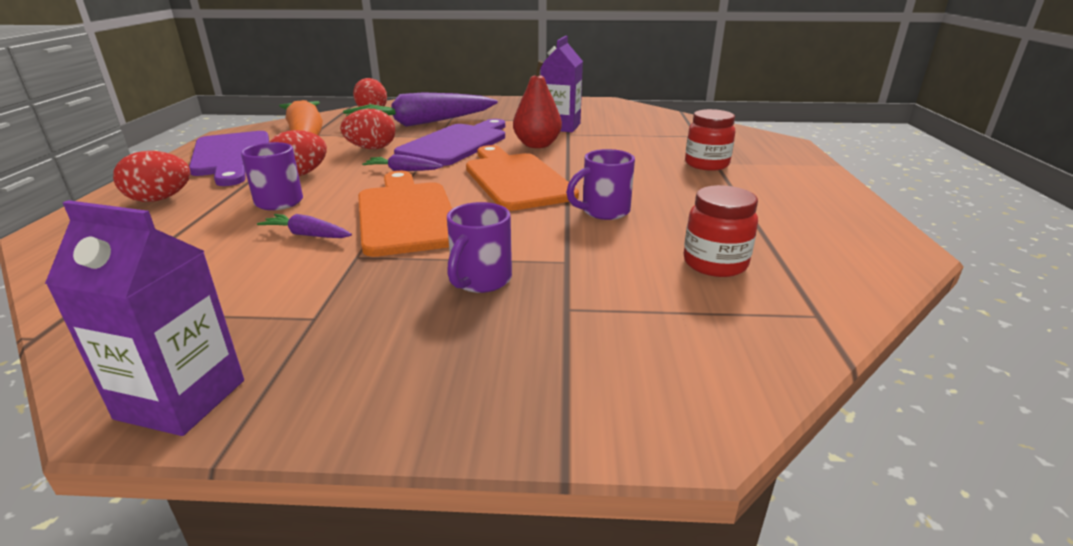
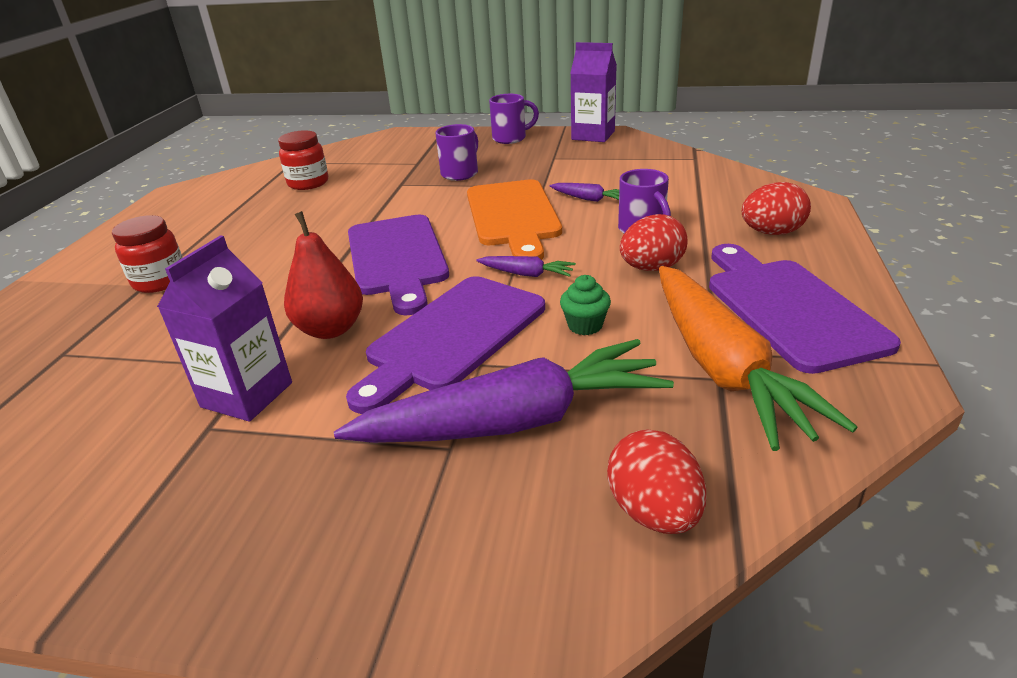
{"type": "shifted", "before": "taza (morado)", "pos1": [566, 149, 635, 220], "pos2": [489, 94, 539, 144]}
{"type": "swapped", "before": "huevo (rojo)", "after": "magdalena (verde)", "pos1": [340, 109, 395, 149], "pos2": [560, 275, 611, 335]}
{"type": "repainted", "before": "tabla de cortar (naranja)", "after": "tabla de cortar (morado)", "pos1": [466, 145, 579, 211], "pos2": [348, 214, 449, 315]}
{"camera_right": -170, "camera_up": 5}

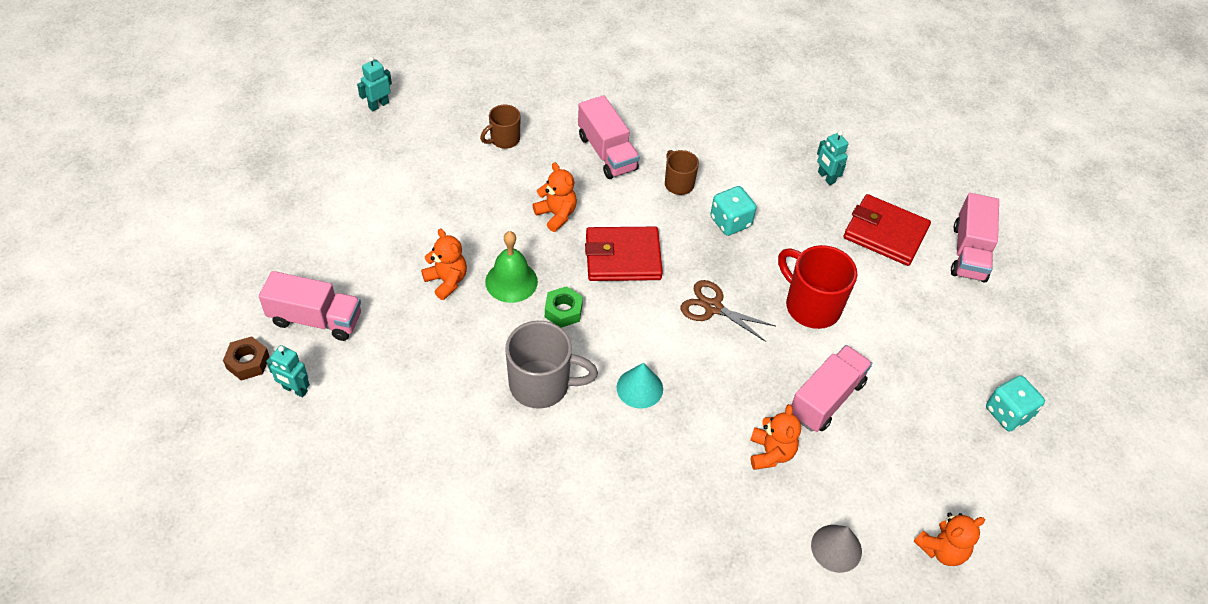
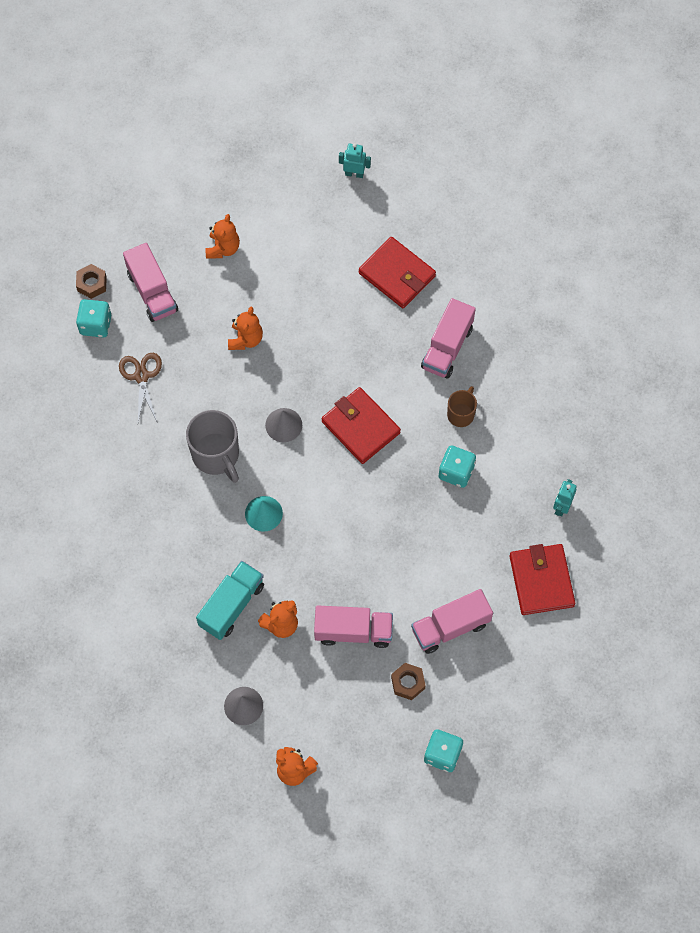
{"type": "gone", "before": "campana (verde)", "pos1": [485, 231, 538, 303]}
{"type": "gone", "before": "taza (rojo)", "pos1": [778, 245, 857, 329]}
{"type": "new", "after": "camión (turquesa)", "pos2": [196, 561, 264, 640]}
{"type": "new", "after": "tuerca (marrón)", "pos2": [391, 663, 426, 700]}
{"type": "shifted", "before": "osito (naranja)", "pos1": [533, 162, 577, 232], "pos2": [206, 214, 240, 259]}
{"type": "shifted", "before": "tijeras (marrón)", "pos1": [681, 280, 775, 342], "pos2": [119, 353, 162, 422]}
{"type": "shifted", "before": "camión (rosa)", "pos1": [951, 193, 999, 283], "pos2": [411, 589, 493, 654]}
{"type": "swapped", "before": "robot (turquesa)", "after": "dado (turquesa)", "pos1": [266, 345, 310, 398], "pos2": [76, 299, 111, 338]}
{"type": "swapped", "before": "taza (marrón)", "after": "cartera (rojo)", "pos1": [480, 105, 520, 149], "pos2": [359, 237, 436, 308]}
{"type": "swapped", "before": "tuerca (verde)", "after": "cono (gris)", "pos1": [545, 286, 583, 328], "pos2": [265, 408, 302, 442]}
{"camera_right": 55, "camera_up": 15}

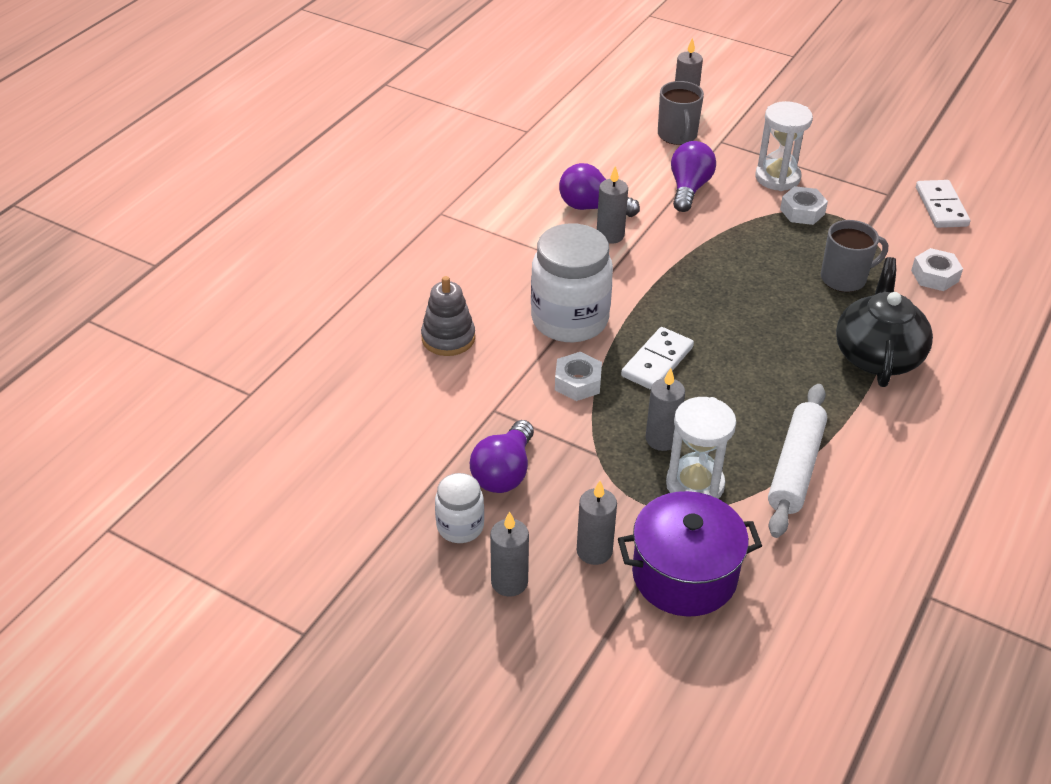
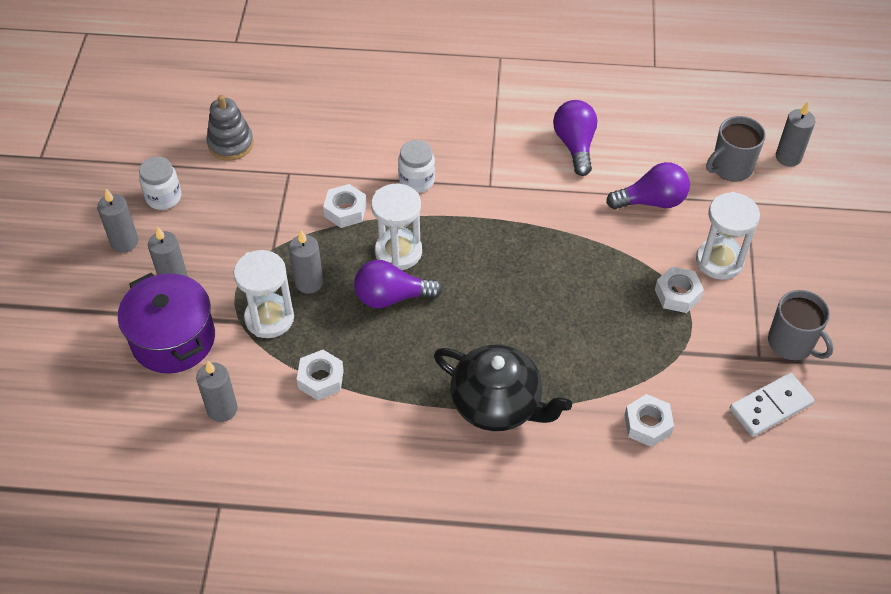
{"type": "shifted", "before": "juguete apilable (gris)", "pos1": [421, 276, 475, 356], "pos2": [207, 95, 254, 161]}
{"type": "shifted", "before": "bombilla (morado)", "pos1": [470, 420, 534, 493], "pos2": [354, 260, 442, 309]}
{"type": "shifted", "before": "vela (gris)", "pos1": [597, 166, 628, 244], "pos2": [196, 361, 237, 422]}
{"type": "shifted", "before": "taza (gris)", "pos1": [821, 220, 888, 292], "pos2": [768, 290, 833, 360]}
{"type": "swapped", "before": "ficha de dominó (blanco)", "after": "reloj de arena (blanco)", "pos1": [621, 327, 694, 390], "pos2": [371, 184, 422, 270]}
{"type": "swapped", "before": "rodillo (blanco)", "after": "tuerca (blanco)", "pos1": [768, 384, 827, 538], "pos2": [297, 350, 344, 400]}
{"type": "rotated", "before": "tetera (negro)", "pos1": [836, 257, 933, 387], "pos2": [434, 345, 572, 431], "turn": 45}
{"type": "scaled", "before": "tarro (blanco)", "pos1": [531, 223, 613, 342], "pos2": [398, 140, 435, 193], "scale": 0.52}
{"camera_right": 65, "camera_up": 10}

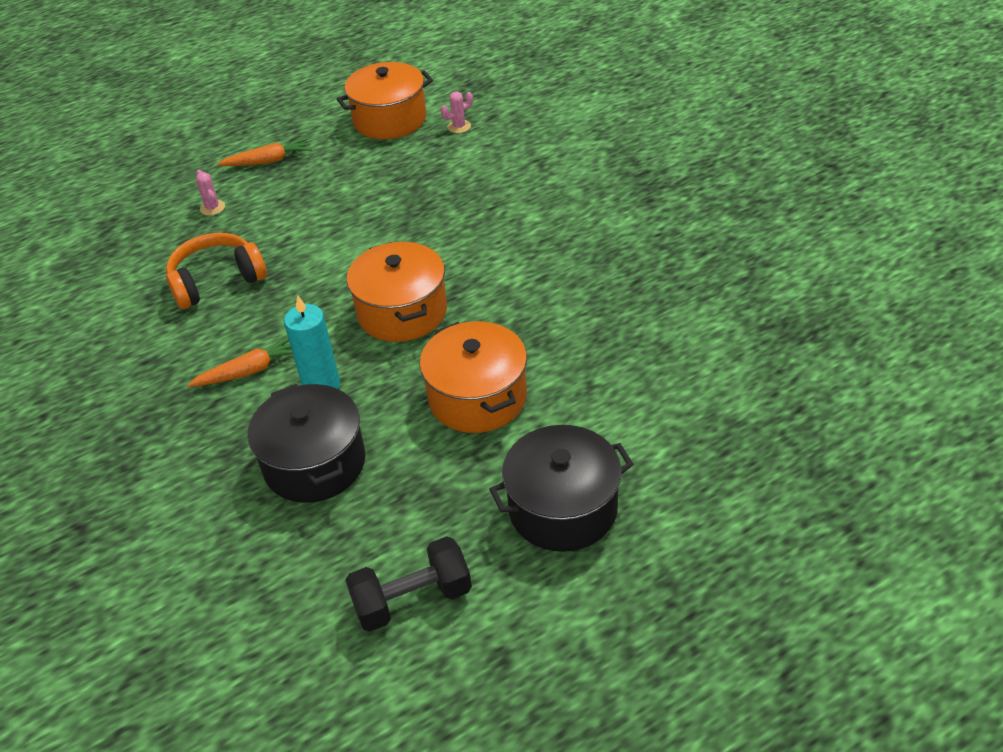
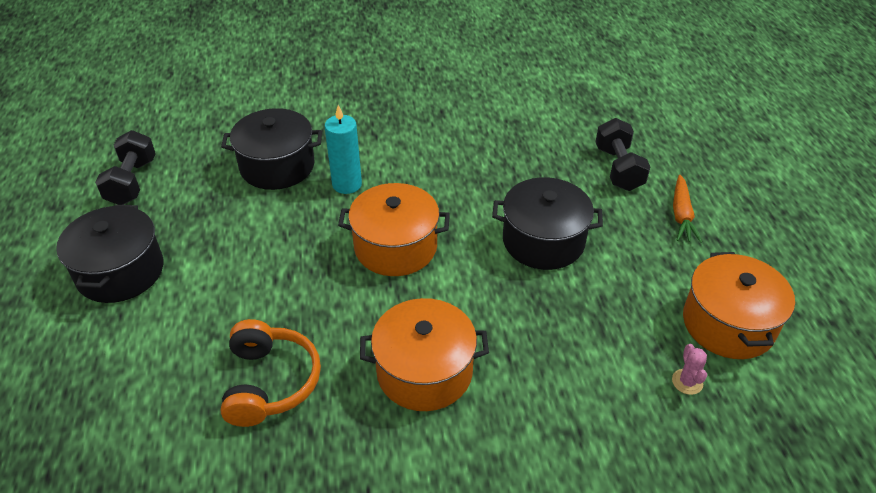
{"type": "gone", "before": "zanahoria (naranja)", "pos1": [188, 337, 293, 387]}
{"type": "new", "after": "olla (negro)", "pos2": [492, 177, 603, 270]}
{"type": "shifted", "before": "auriculares (naranja)", "pos1": [166, 233, 267, 309], "pos2": [221, 319, 321, 427]}
{"type": "shifted", "before": "olla (naranja)", "pos1": [420, 321, 527, 433], "pos2": [360, 298, 489, 411]}
{"type": "swapped", "before": "cactus (rosa)", "after": "mancuerna (negro)", "pos1": [196, 170, 225, 216], "pos2": [596, 118, 650, 191]}
{"camera_right": 110, "camera_up": 0}

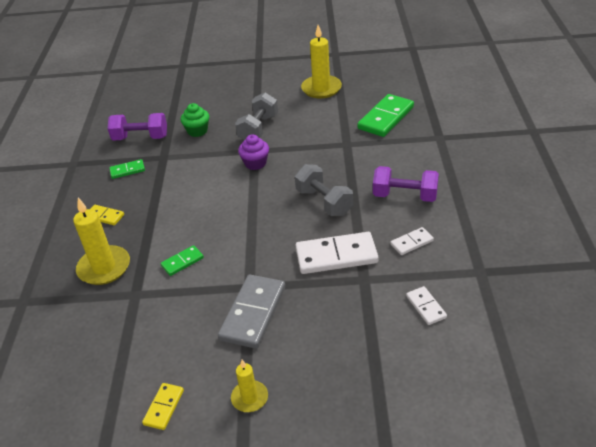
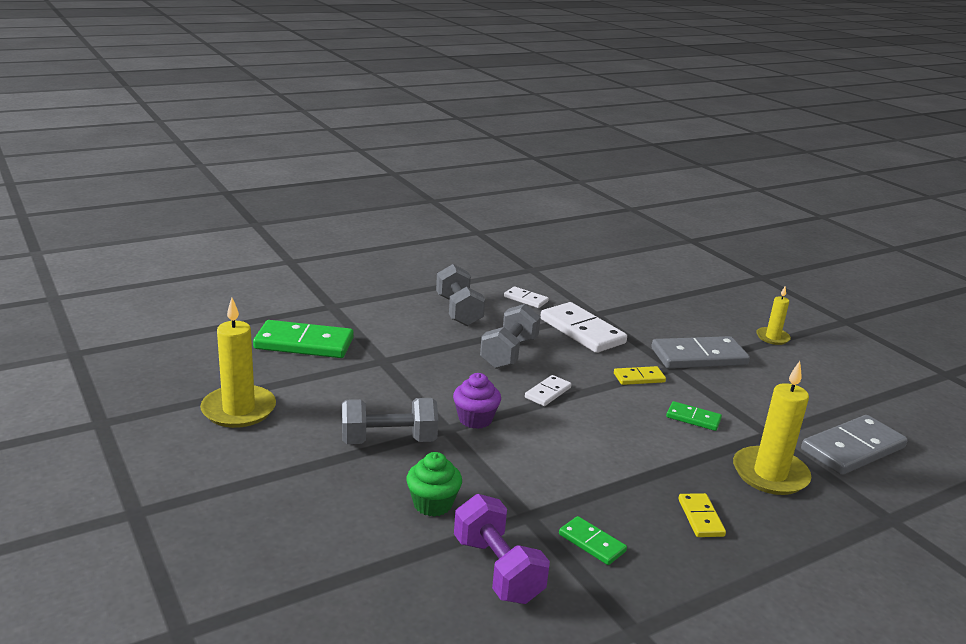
{"type": "new", "after": "ficha de dominó (gris)", "pos2": [801, 415, 908, 475]}
{"type": "shifted", "before": "ficha de dominó (amarillo)", "pos1": [142, 383, 184, 430], "pos2": [614, 366, 666, 385]}
{"type": "shifted", "before": "ficha de dominó (blanco)", "pos1": [406, 286, 447, 325], "pos2": [525, 375, 572, 406]}
{"type": "repainted", "before": "mancuerna (morado)", "after": "mancuerna (gris)", "pos1": [373, 166, 439, 202], "pos2": [436, 264, 485, 326]}
{"camera_right": -125, "camera_up": -15}

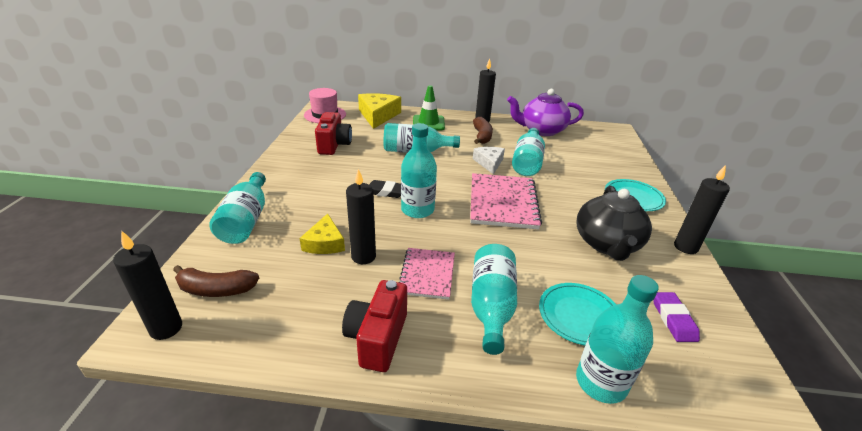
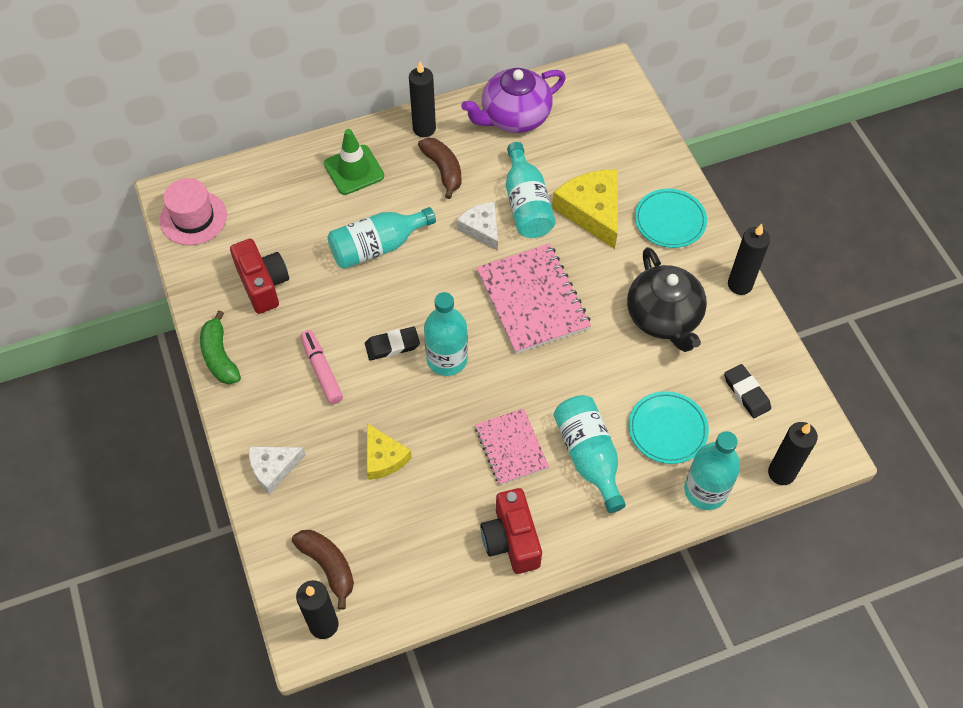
{"type": "new", "after": "plátano (verde)", "pos2": [200, 311, 241, 385]}
{"type": "new", "after": "rotulador (rosa)", "pos2": [300, 330, 343, 404]}
{"type": "shifted", "before": "vela (negro)", "pos1": [346, 169, 376, 264], "pos2": [768, 422, 818, 485]}
{"type": "shifted", "before": "queso (amarillo)", "pos1": [358, 93, 401, 129], "pos2": [552, 170, 618, 249]}
{"type": "swapped", "before": "botella (turquesa)", "after": "queso (blanco)", "pos1": [209, 172, 266, 244], "pos2": [249, 446, 306, 495]}
{"type": "repainted", "before": "goma de borrar (morado)", "after": "goma de borrar (negro)", "pos1": [654, 292, 700, 342], "pos2": [724, 364, 771, 418]}
{"type": "rotated", "before": "plátano (marrón)", "pos1": [173, 265, 259, 297], "pos2": [292, 530, 354, 610], "turn": -105}
{"camera_right": -25, "camera_up": 25}

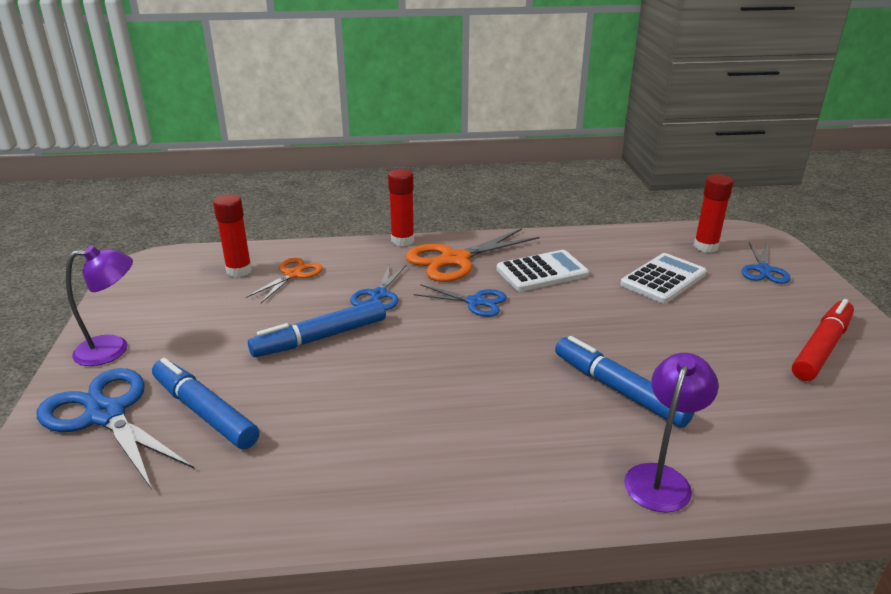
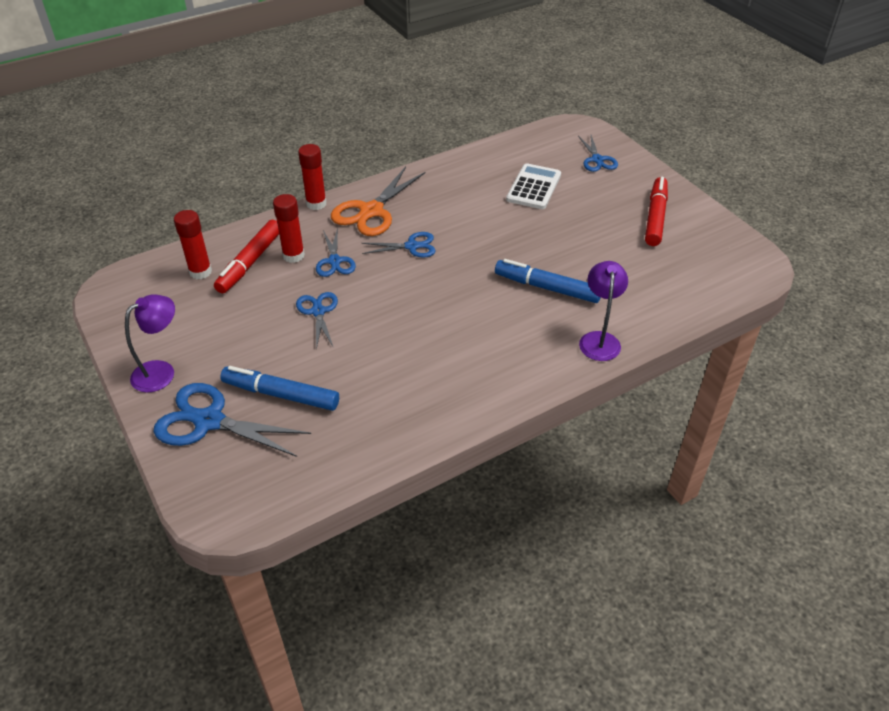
{"type": "gone", "before": "calculadora (blanco)", "pos1": [496, 250, 589, 292]}
{"type": "shifted", "before": "barra de pegamento (rojo)", "pos1": [694, 174, 733, 253], "pos2": [273, 194, 305, 263]}
{"type": "swapped", "before": "tijeras (naranja)", "after": "rotulador (rojo)", "pos1": [246, 258, 323, 303], "pos2": [214, 220, 279, 293]}
{"type": "swapped", "before": "rotulador (azul)", "after": "tijeras (azul)", "pos1": [248, 300, 386, 357], "pos2": [296, 292, 338, 350]}
{"camera_right": -25, "camera_up": 15}

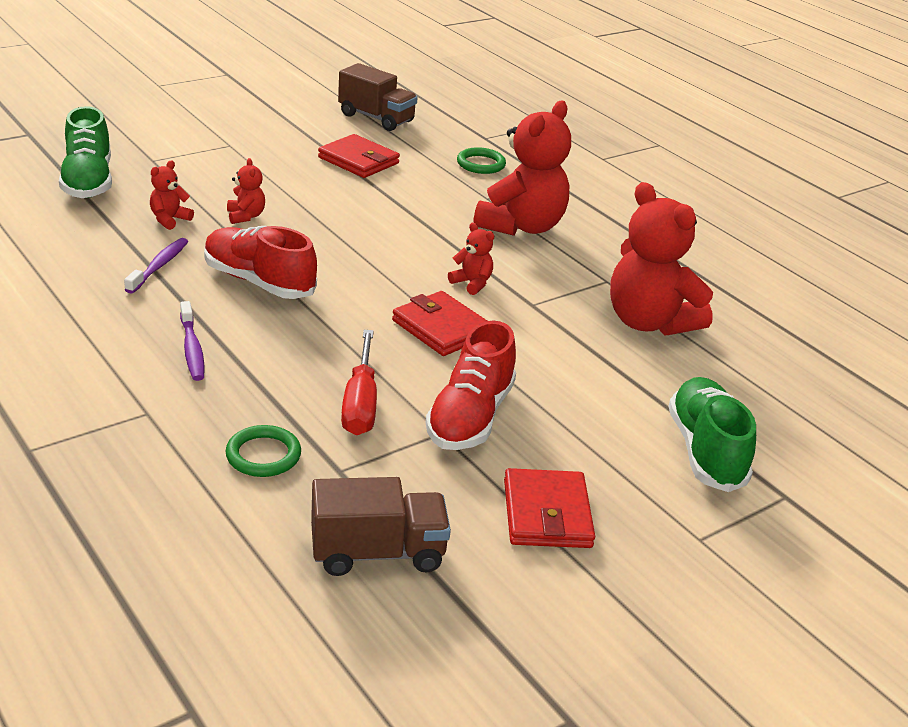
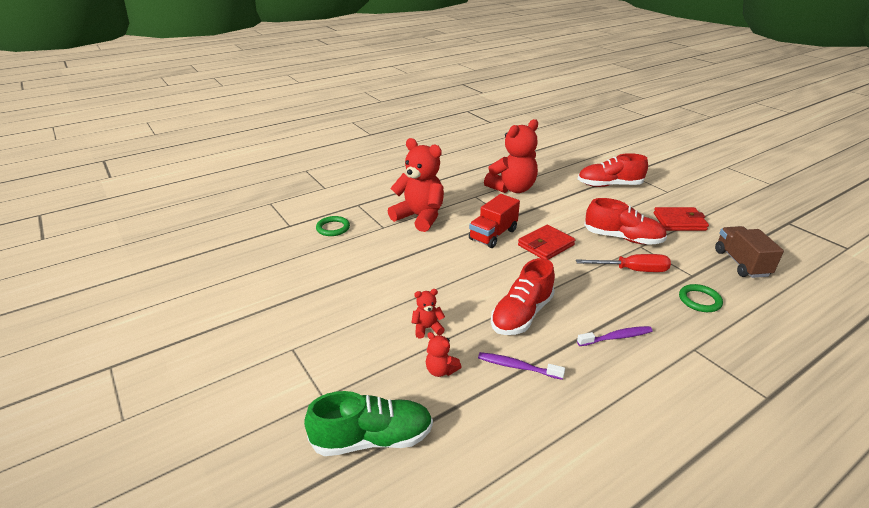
{"type": "gone", "before": "cartera (rojo)", "pos1": [318, 134, 400, 178]}
{"type": "gone", "before": "camión (marrón)", "pos1": [338, 63, 418, 131]}
{"type": "swapped", "before": "osito (rojo)", "after": "camión (rojo)", "pos1": [448, 223, 494, 295], "pos2": [469, 194, 520, 248]}
{"type": "repainted", "before": "zapato (verde)", "after": "zapato (rojo)", "pos1": [668, 377, 756, 492], "pos2": [578, 153, 648, 187]}
{"camera_right": -85, "camera_up": 0}

